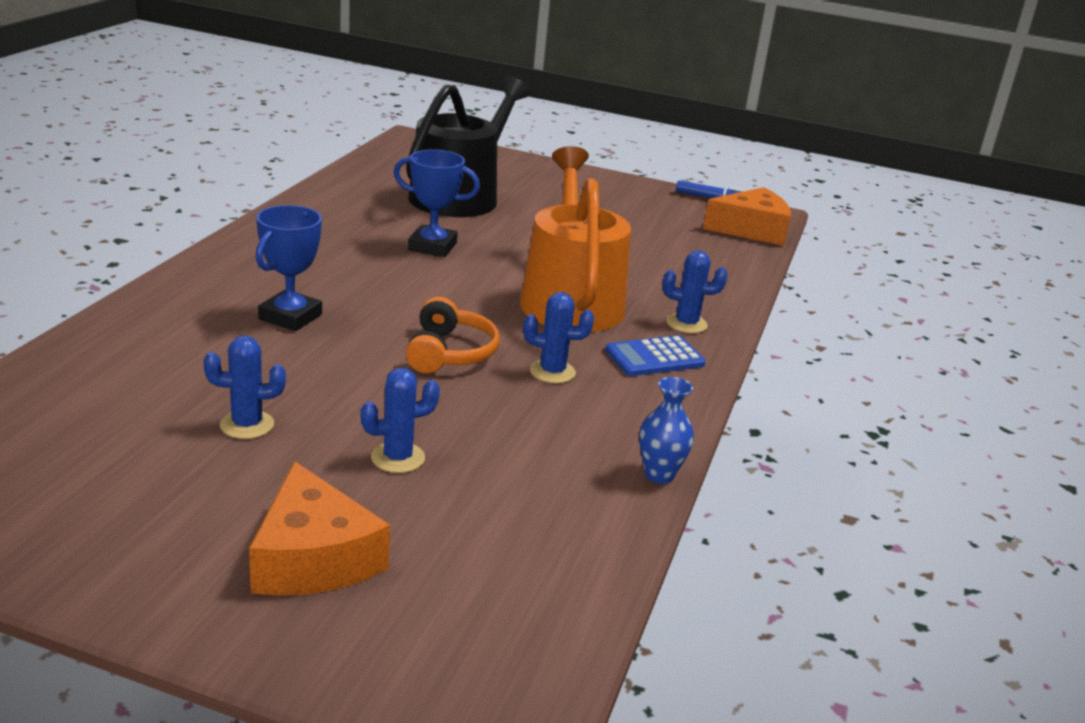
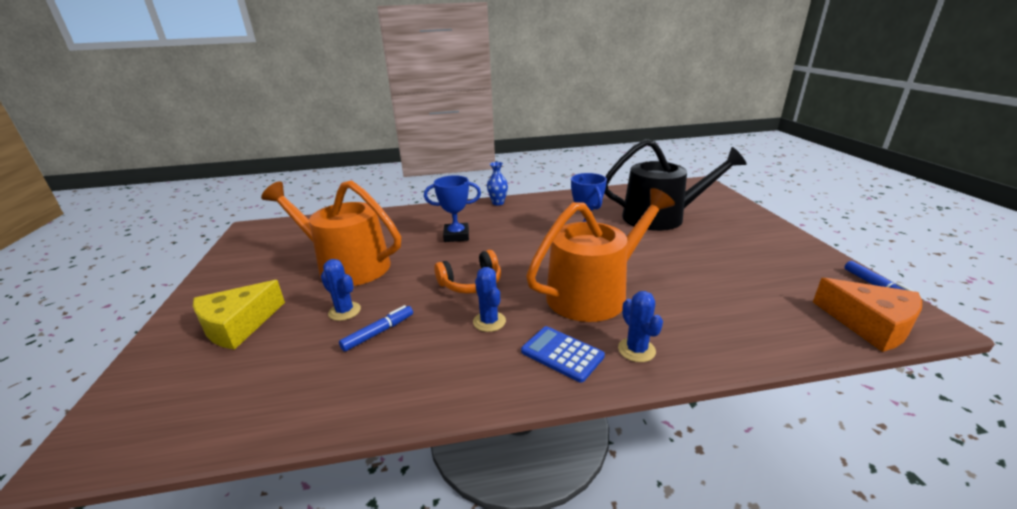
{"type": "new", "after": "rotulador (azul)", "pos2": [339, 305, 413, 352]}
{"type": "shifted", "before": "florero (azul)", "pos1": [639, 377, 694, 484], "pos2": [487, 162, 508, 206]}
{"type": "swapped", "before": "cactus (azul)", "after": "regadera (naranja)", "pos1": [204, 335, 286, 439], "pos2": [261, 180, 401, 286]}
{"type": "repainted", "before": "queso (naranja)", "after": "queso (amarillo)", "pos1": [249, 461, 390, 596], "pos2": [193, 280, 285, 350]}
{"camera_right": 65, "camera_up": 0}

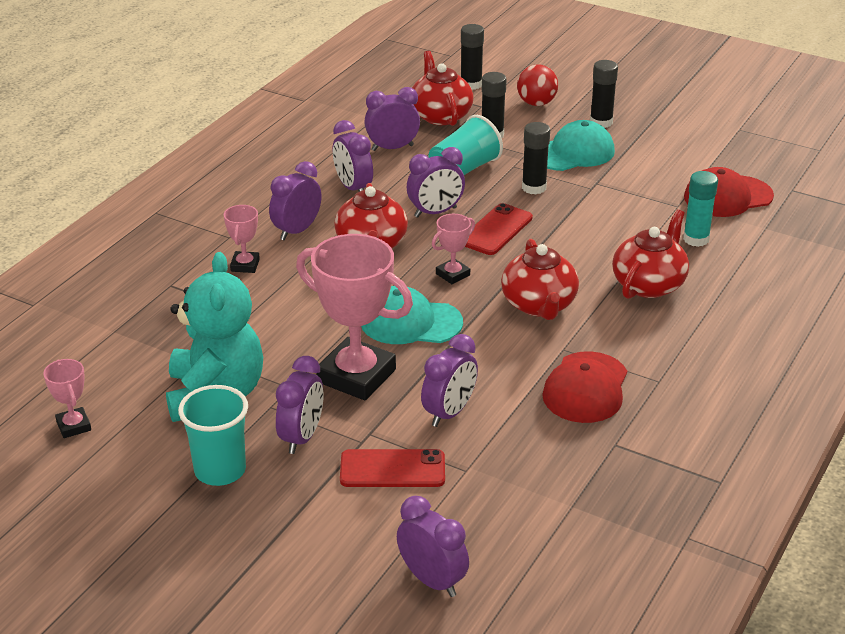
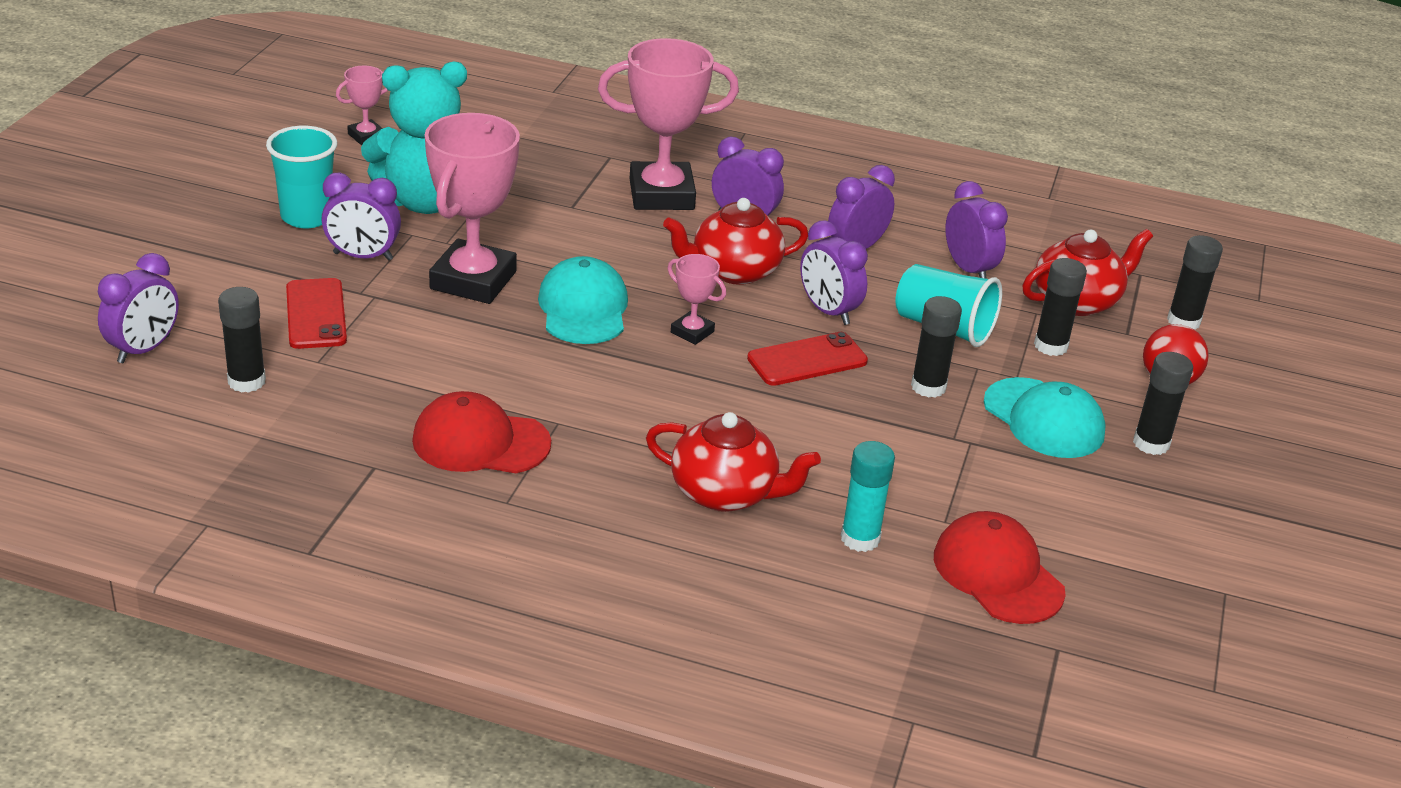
{"type": "gone", "before": "despertador (morado)", "pos1": [421, 334, 478, 427]}
{"type": "gone", "before": "tetera (rojo)", "pos1": [501, 239, 579, 320]}
{"type": "new", "after": "barra de pegamento (negro)", "pos2": [218, 287, 266, 393]}
{"type": "rotated", "before": "móvil (rojo)", "pos1": [465, 203, 533, 255], "pos2": [747, 332, 868, 386], "turn": -45}
{"type": "scaled", "before": "trofeo (rosa)", "pos1": [224, 205, 260, 273], "pos2": [598, 38, 739, 210], "scale": 2.13}
{"camera_right": 75, "camera_up": 0}

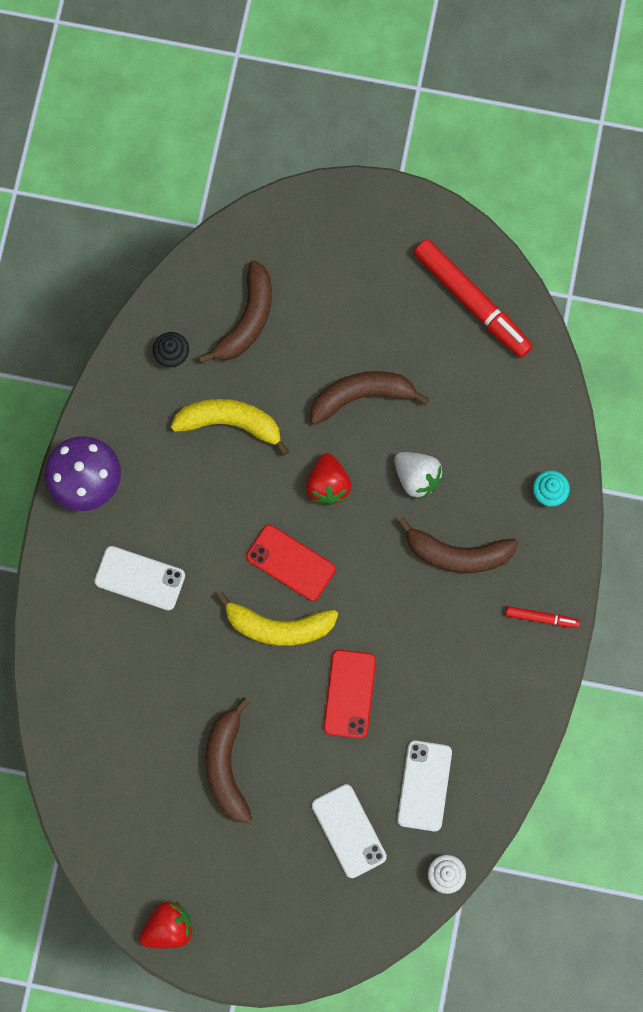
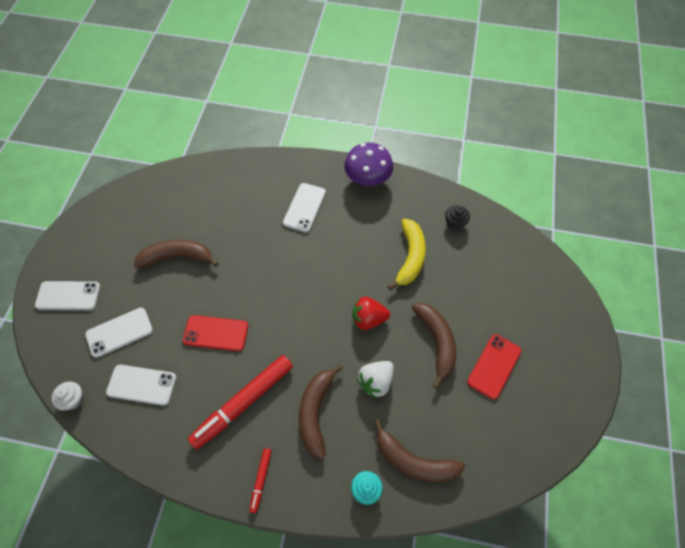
{"type": "gone", "before": "fresa (rojo)", "pos1": [139, 902, 194, 949]}
{"type": "gone", "before": "plátano (amarillo)", "pos1": [216, 592, 338, 646]}
{"type": "new", "after": "móvil (blanco)", "pos2": [35, 281, 100, 310]}
{"type": "shifted", "before": "plátano (marrón)", "pos1": [198, 260, 272, 364], "pos2": [373, 419, 465, 482]}
{"type": "shifted", "before": "móvil (rojo)", "pos1": [246, 525, 336, 601], "pos2": [467, 334, 521, 400]}
{"type": "shifted", "before": "rotulador (rojo)", "pos1": [414, 239, 533, 358], "pos2": [188, 355, 293, 449]}
{"camera_right": 90, "camera_up": -15}

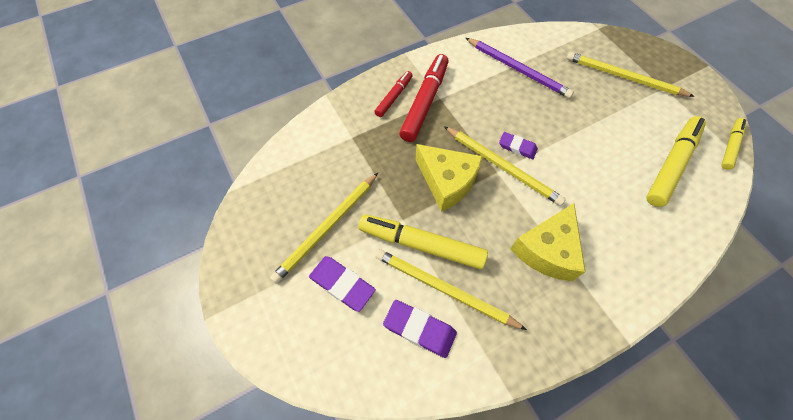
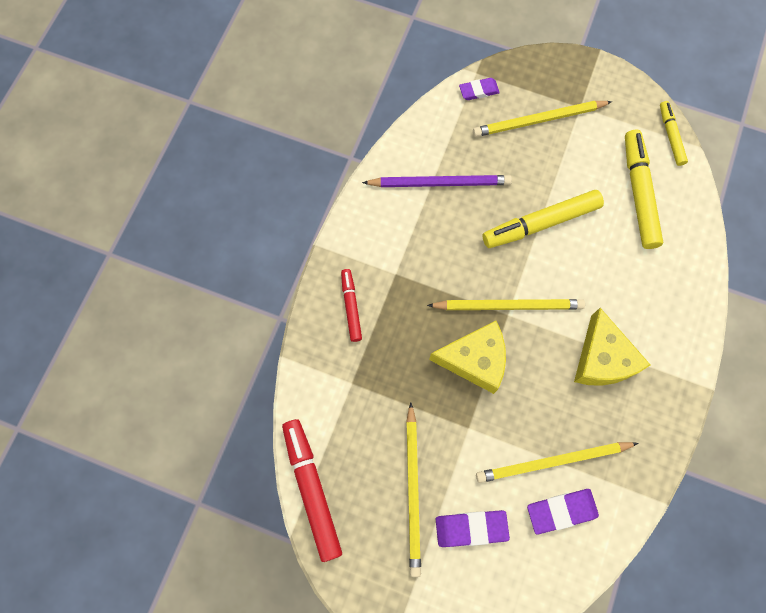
{"type": "shifted", "before": "rotulador (amarillo)", "pos1": [359, 214, 488, 270], "pos2": [482, 190, 604, 248]}
{"type": "shifted", "before": "rotulador (rojo)", "pos1": [399, 54, 449, 142], "pos2": [282, 419, 342, 562]}
{"type": "shifted", "before": "goma de borrar (morado)", "pos1": [499, 132, 538, 159], "pos2": [459, 78, 500, 100]}
{"camera_right": -40, "camera_up": 10}

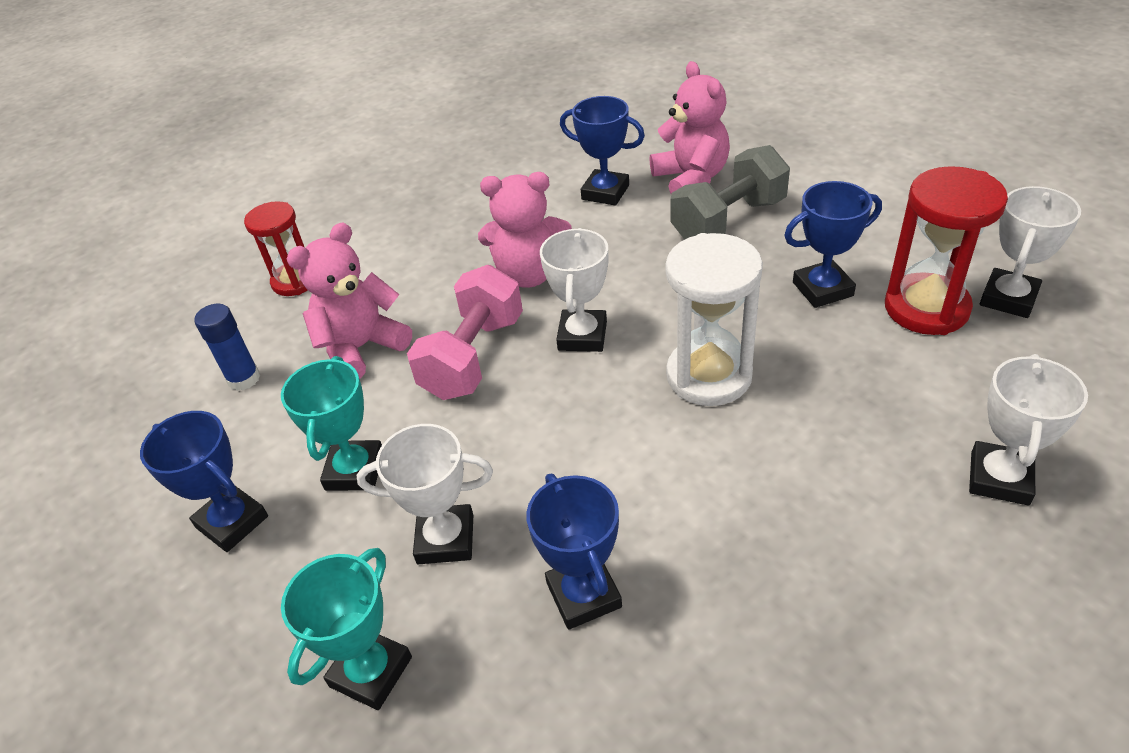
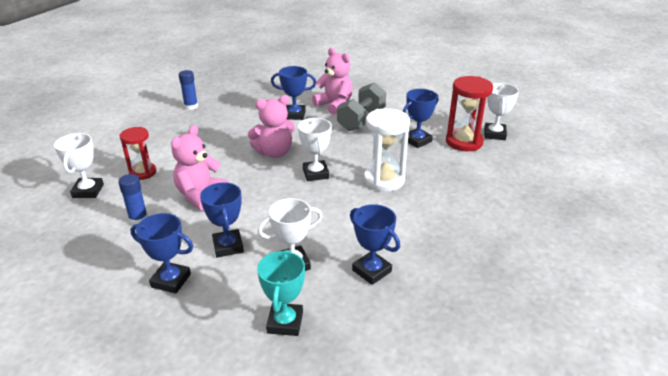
{"type": "gone", "before": "mancuerna (rosa)", "pos1": [407, 265, 523, 400]}
{"type": "new", "after": "barra de pegamento (azul)", "pos2": [179, 70, 198, 110]}
{"type": "shifted", "before": "trofeo (blanco)", "pos1": [969, 354, 1088, 506], "pos2": [54, 133, 104, 198]}
{"type": "repainted", "before": "trofeo (turquesa)", "after": "trofeo (azul)", "pos1": [281, 356, 382, 491], "pos2": [200, 182, 244, 258]}
{"camera_right": -25, "camera_up": -10}

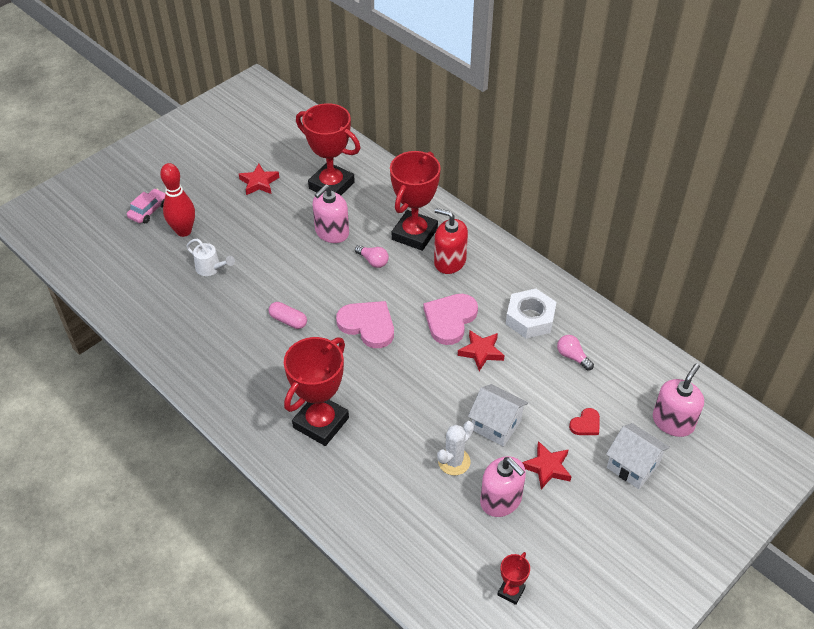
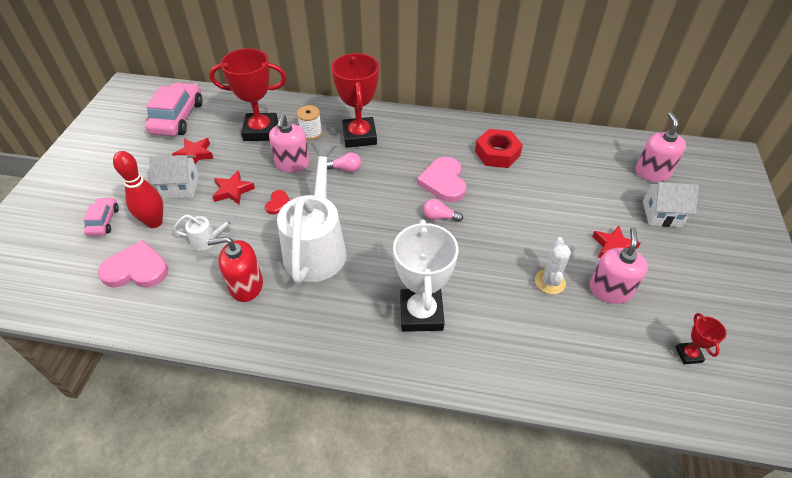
{"type": "new", "after": "coche (rosa)", "pos2": [145, 82, 203, 136]}
{"type": "new", "after": "carrete (blanco)", "pos2": [297, 105, 322, 140]}
{"type": "shifted", "before": "corazón (rosa)", "pos1": [336, 301, 394, 348], "pos2": [98, 240, 168, 288]}
{"type": "shifted", "before": "dispensador de jabón (rojo)", "pos1": [434, 208, 468, 274], "pos2": [207, 236, 263, 302]}
{"type": "shifted", "before": "estrella (rojo)", "pos1": [458, 330, 505, 371], "pos2": [212, 170, 255, 204]}
{"type": "shifted", "before": "casa (blanco)", "pos1": [468, 384, 528, 447], "pos2": [149, 155, 199, 198]}
{"type": "shifted", "before": "bombilla (rosa)", "pos1": [557, 335, 594, 371], "pos2": [423, 199, 463, 222]}
{"type": "shifted", "before": "corazón (rojo)", "pos1": [569, 408, 600, 435], "pos2": [265, 190, 290, 214]}
{"type": "swapped", "before": "cápsula (rosa)", "after": "regadera (blanco)", "pos1": [269, 302, 307, 329], "pos2": [277, 143, 347, 284]}
{"type": "repainted", "before": "trofeo (rojo)", "after": "trofeo (blanco)", "pos1": [284, 337, 349, 446], "pos2": [393, 219, 458, 332]}
{"type": "repainted", "before": "tuerca (blanco)", "after": "tuerca (rojo)", "pos1": [506, 289, 556, 339], "pos2": [475, 129, 523, 168]}
{"type": "rotated", "before": "dispensador de jabón (rosa)", "pos1": [480, 456, 526, 517], "pos2": [589, 228, 648, 304], "turn": -90}
{"camera_right": -35, "camera_up": 0}

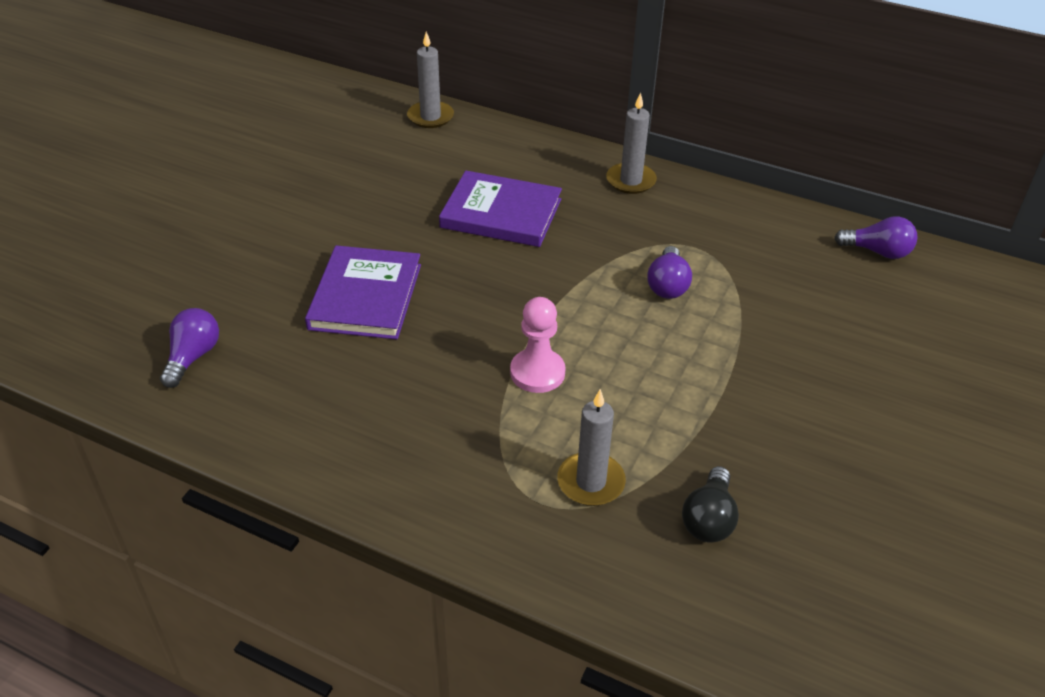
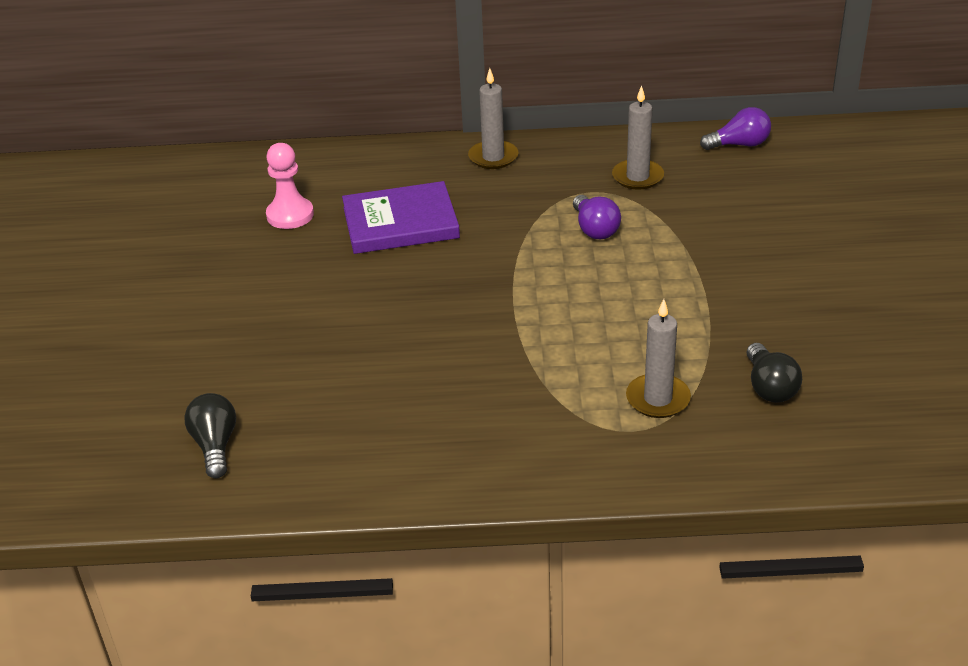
{"type": "gone", "before": "libro (morado)", "pos1": [305, 245, 421, 339]}
{"type": "shifted", "before": "vela (gris)", "pos1": [407, 31, 454, 128], "pos2": [612, 85, 664, 190]}
{"type": "shifted", "before": "peón (rosa)", "pos1": [510, 297, 565, 393], "pos2": [266, 143, 314, 229]}
{"type": "repainted", "before": "bombilla (morado)", "after": "bombilla (negro)", "pos1": [160, 308, 219, 388], "pos2": [184, 393, 236, 478]}
{"camera_right": -25, "camera_up": -5}

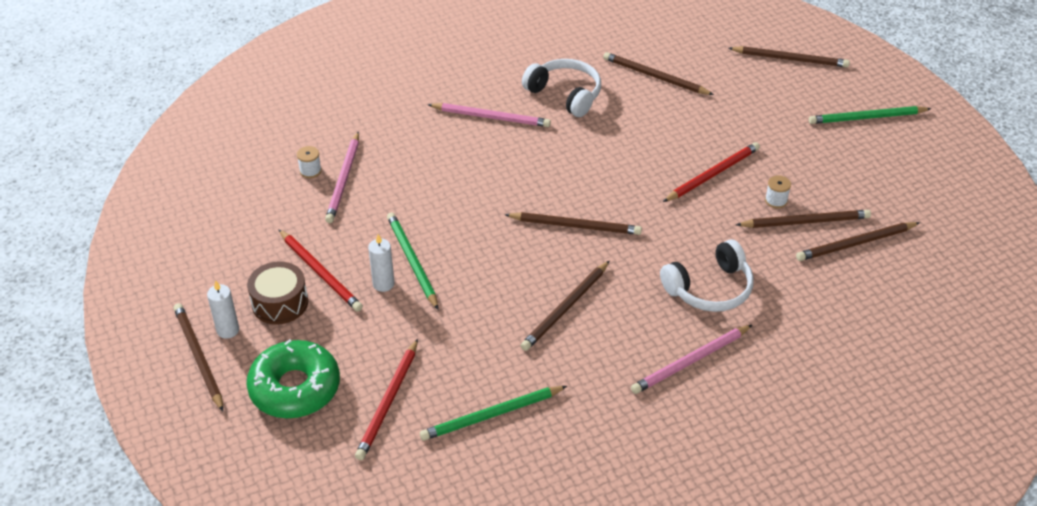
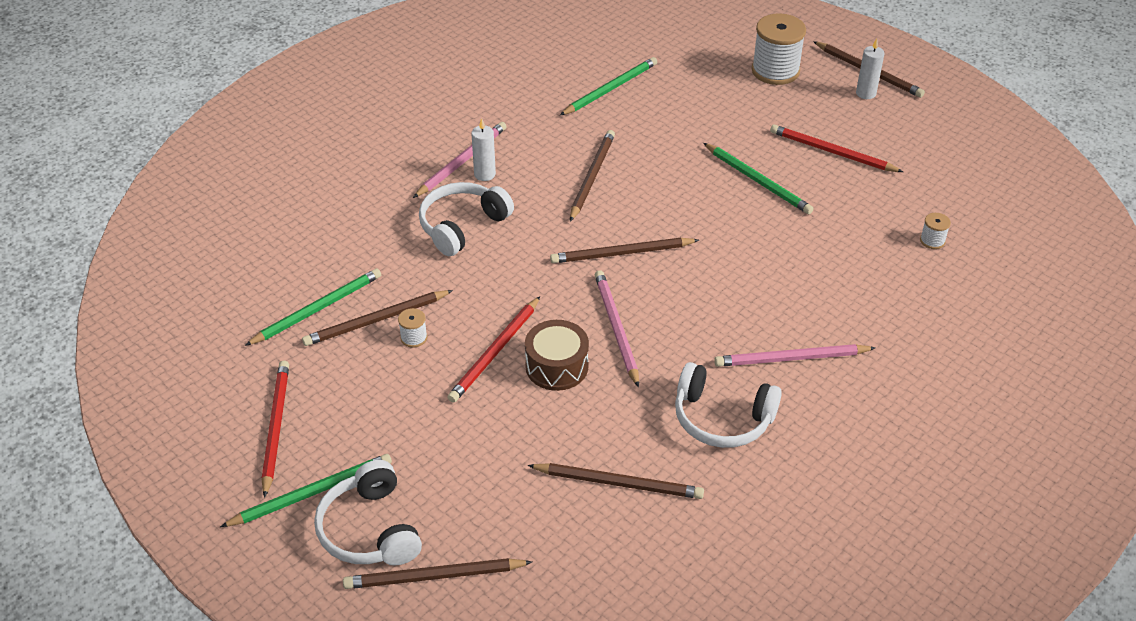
{"type": "new", "after": "auriculares (blanco)", "pos2": [314, 460, 422, 566]}
{"type": "shifted", "before": "tambor (marrón)", "pos1": [247, 262, 308, 324], "pos2": [525, 320, 589, 391]}
{"type": "shifted", "before": "lápiz (rosa)", "pos1": [325, 131, 359, 223], "pos2": [595, 270, 639, 388]}
{"type": "shifted", "before": "lápiz (rojo)", "pos1": [355, 339, 418, 460], "pos2": [262, 361, 289, 498]}
{"type": "shifted", "before": "vela (blanco)", "pos1": [368, 234, 395, 292], "pos2": [471, 119, 496, 181]}
{"type": "swapped", "before": "rosquilla (verde)", "after": "carrete (blanco)", "pos1": [246, 339, 340, 419], "pos2": [751, 13, 806, 85]}
{"type": "repainted", "before": "lápiz (marrón)", "after": "lápiz (verde)", "pos1": [796, 222, 920, 261], "pos2": [245, 268, 381, 346]}
{"camera_right": 160, "camera_up": 0}

